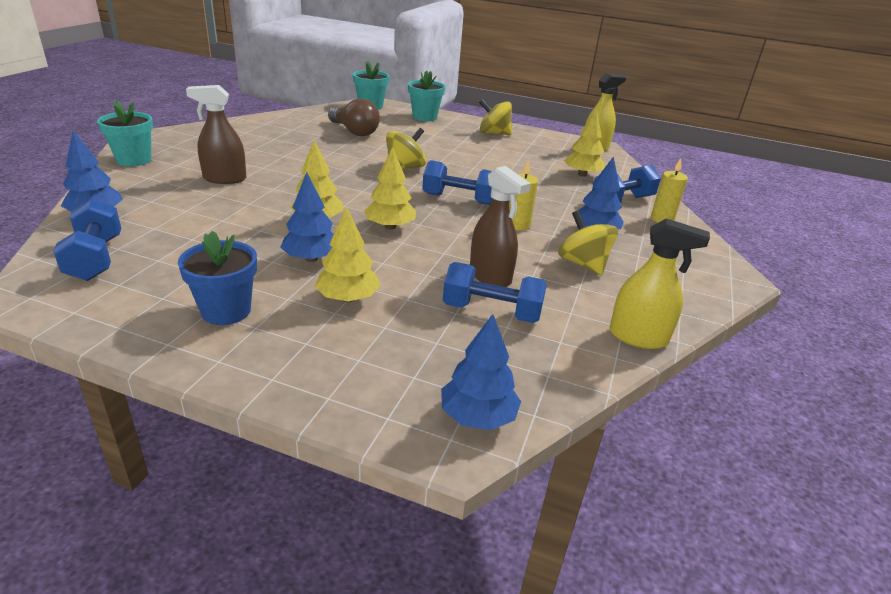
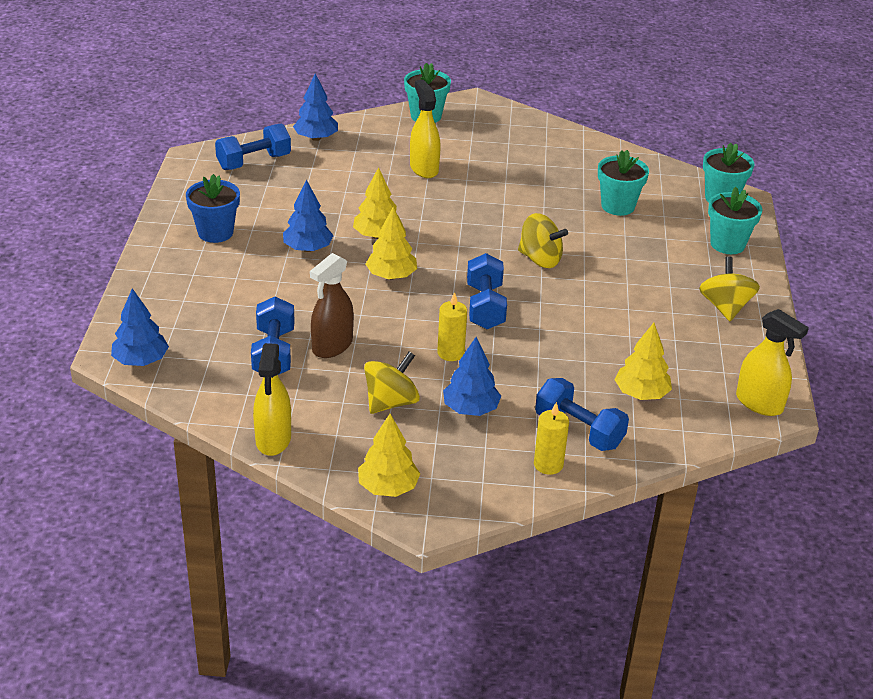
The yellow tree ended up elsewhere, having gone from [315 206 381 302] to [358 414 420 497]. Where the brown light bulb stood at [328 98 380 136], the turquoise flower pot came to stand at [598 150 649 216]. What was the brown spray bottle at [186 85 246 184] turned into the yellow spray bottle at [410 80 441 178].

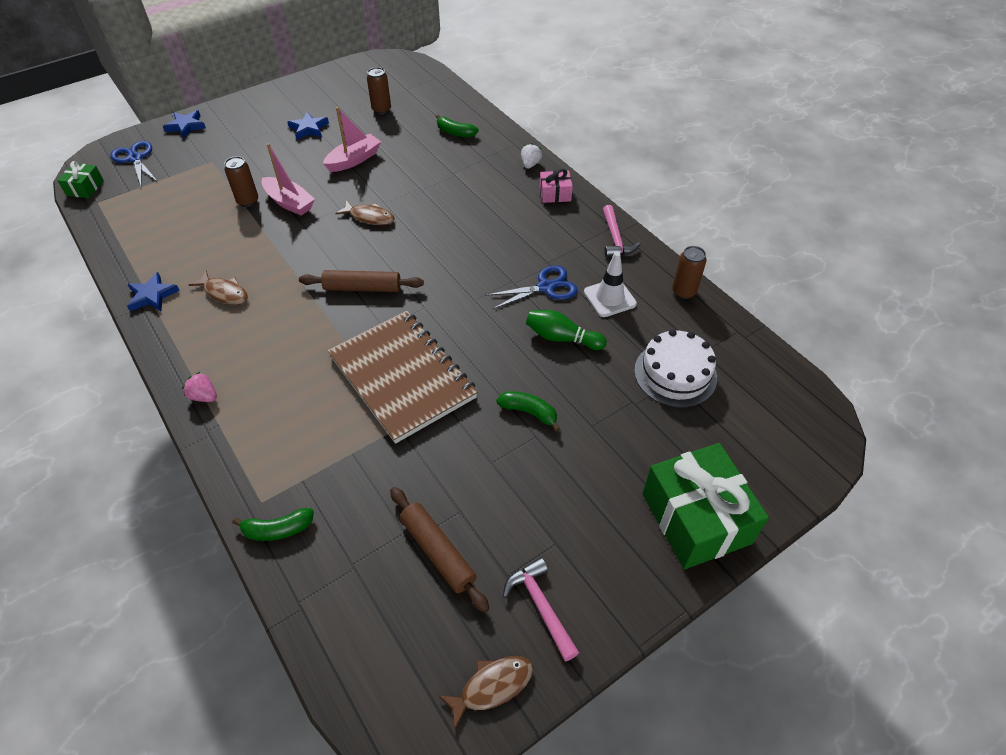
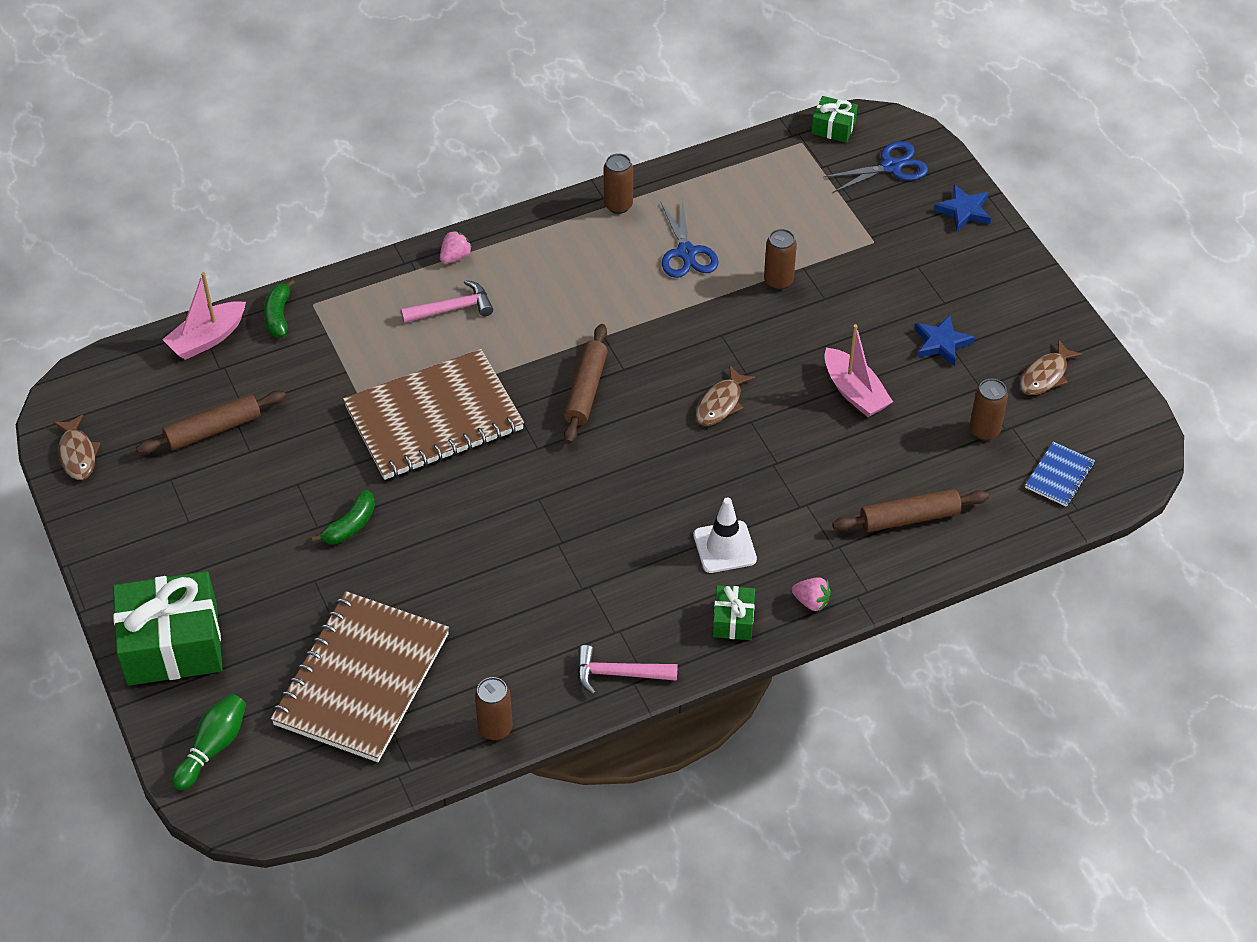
The second view gained the blue notebook at [1025 442 1095 507]. The brown fish ended up elsewhere, having gone from [189 271 248 305] to [1020 340 1083 395]. The pink boat ended up elsewhere, having gone from [262 143 315 216] to [162 272 246 360]. The blue scissors ended up elsewhere, having gone from [485 265 578 309] to [661 199 719 278]. The pink hammer ended up elsewhere, having gone from [503 557 579 662] to [401 280 493 323]. The green bowling pin ended up elsewhere, having gone from [526 310 607 350] to [172 694 246 790]. The white traffic cone ended up elsewhere, having gone from [584 252 637 317] to [693 497 757 573]. Where the blue star stood at [127 272 180 311], the brown can came to stand at [603 153 633 214]. Where the green banana stood at [436 115 479 137], the brown rolling pin came to stand at [832 489 989 532]. Where the white cake stood at [634 329 717 408], the brown notebook came to stand at [271 591 449 762]. What was the white strawberry at [521 143 542 169] turned into the pink strawberry at [792 577 831 611]. What was the pink gift at [540 169 573 203] turned into the green gift at [713 585 755 640].

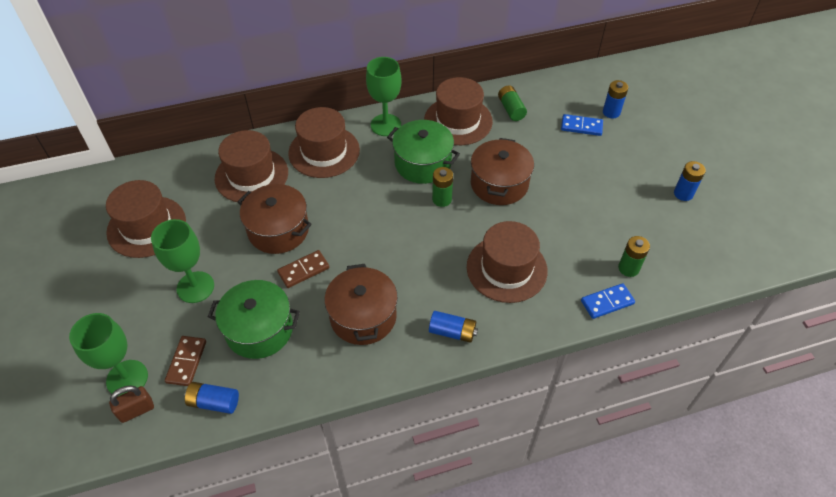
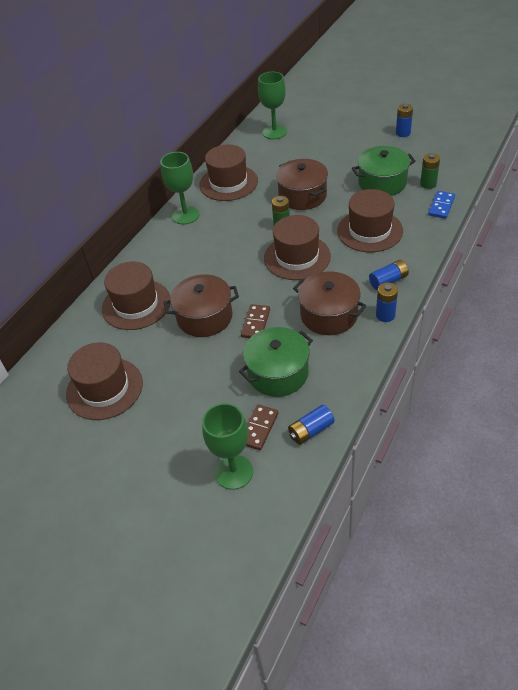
The second view lost the brown padlock at [109 386 154 423]. The second view lost the green battery at [498 85 527 121]. The second view lost the blue domino at [561 114 603 136]. The green goblet ended up elsewhere, having gone from [151 219 214 303] to [258 72 287 139]. The brown hat ended up elsewhere, having gone from [288 107 360 178] to [264 215 331 280]. The green pot ended up elsewhere, having gone from [387 120 460 184] to [352 146 416 196]. The blue battery ended up elsewhere, having gone from [603 80 628 118] to [376 282 398 322]. The brown domino at [165 336 206 386] ended up facing another way, 60 degrees clockwise from before.

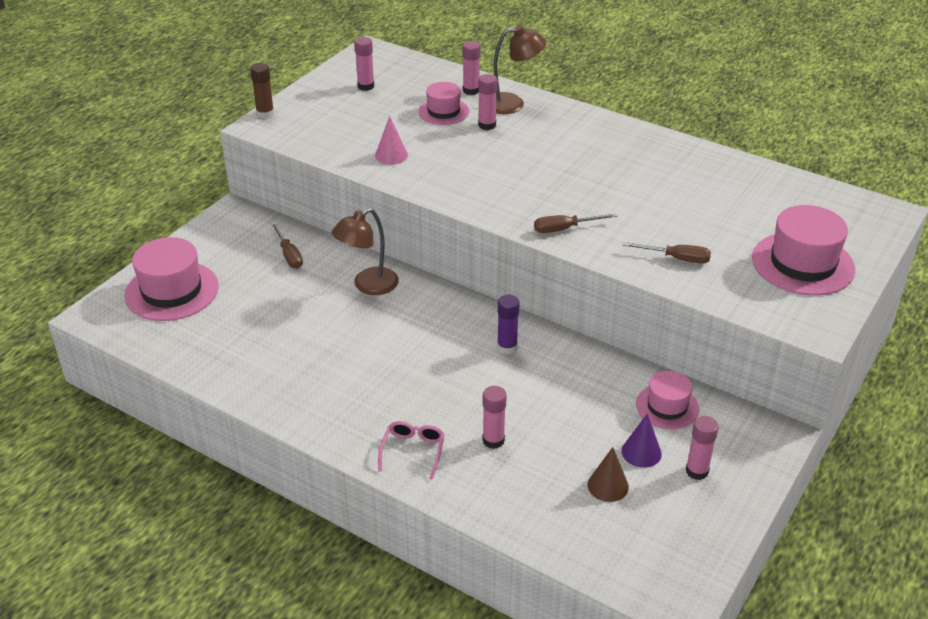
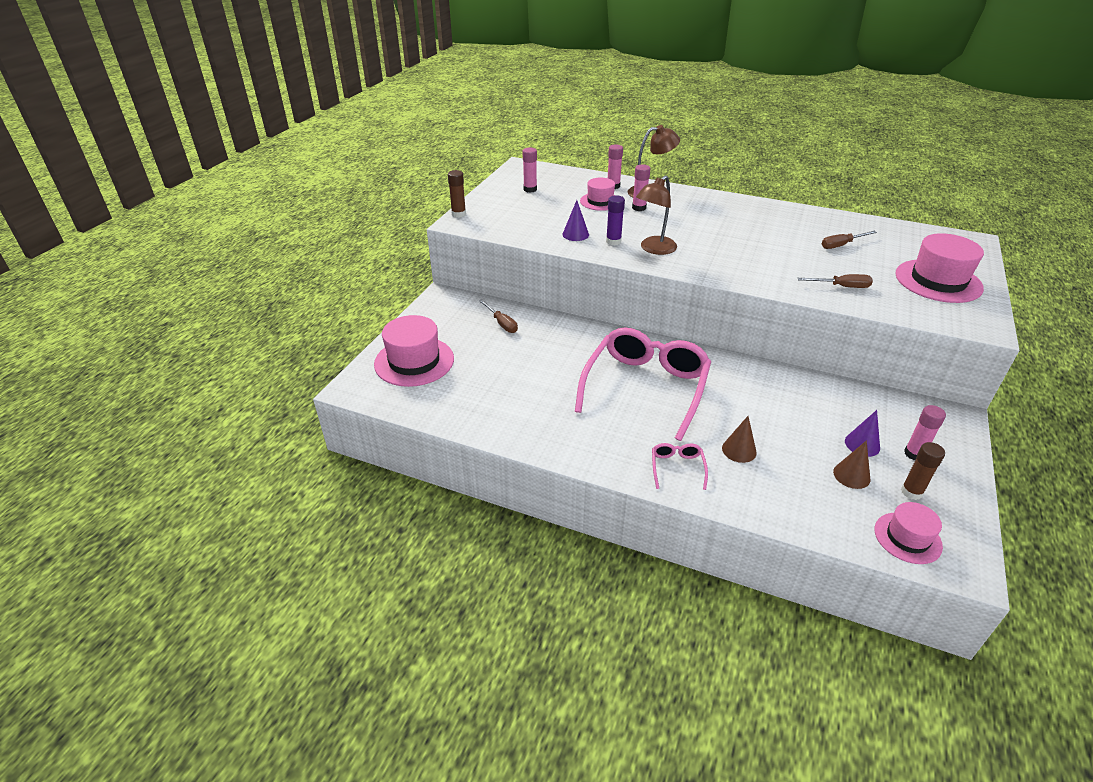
The second view gained the pink glasses at [575 327 711 441]. The second view gained the brown glue stick at [901 442 945 500]. The brown lamp ended up elsewhere, having gone from [332 208 399 295] to [636 175 677 255]. The purple glue stick ended up elsewhere, having gone from [497 295 520 354] to [606 195 625 245]. The brown screwdriver ended up elsewhere, having gone from [534 213 617 233] to [822 231 877 249]. The pink hat ended up elsewhere, having gone from [636 371 699 429] to [875 502 943 564]. Where the pink glue stick stood at [482 386 507 449], the brown cone came to stand at [722 416 757 463]. What was the pink cone at [375 116 408 165] turned into the purple cone at [562 200 589 241].

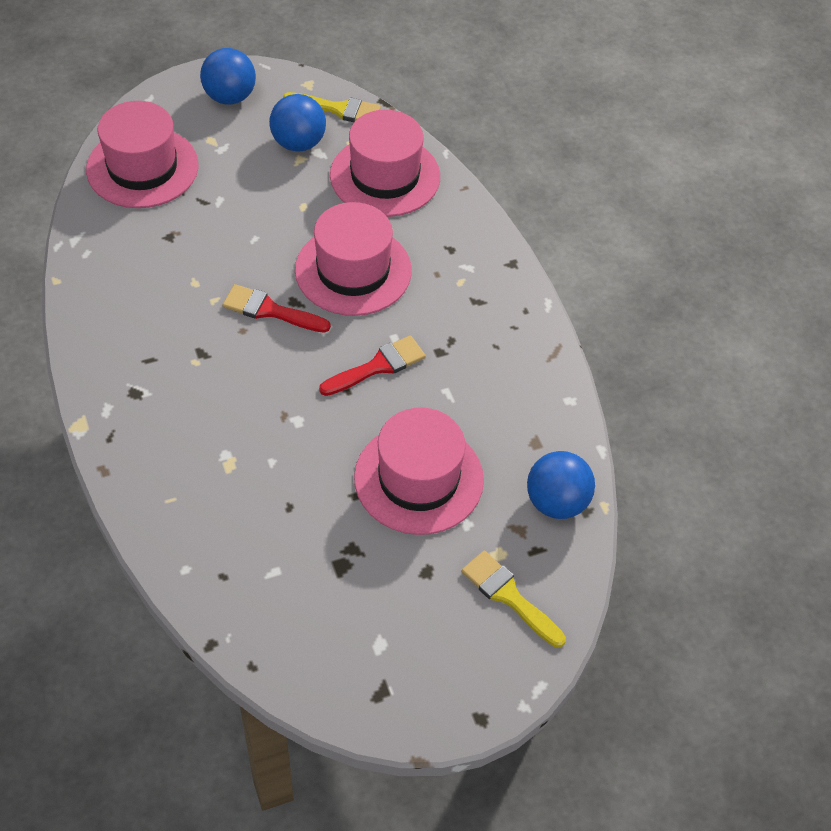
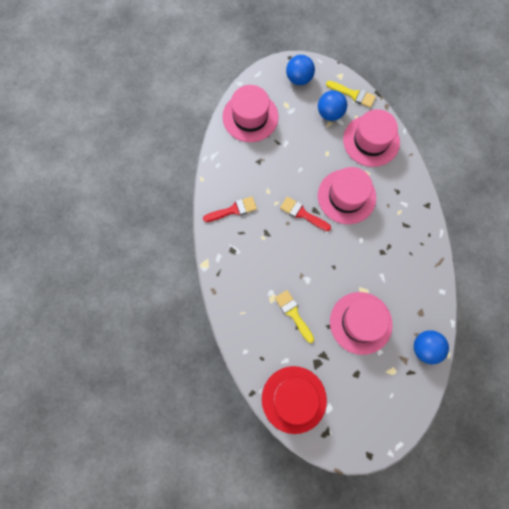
The second view gained the red hat at [262 366 327 434]. The red brush ended up elsewhere, having gone from [319 335 426 396] to [203 196 257 222]. The yellow brush ended up elsewhere, having gone from [461 551 566 648] to [275 290 314 343].

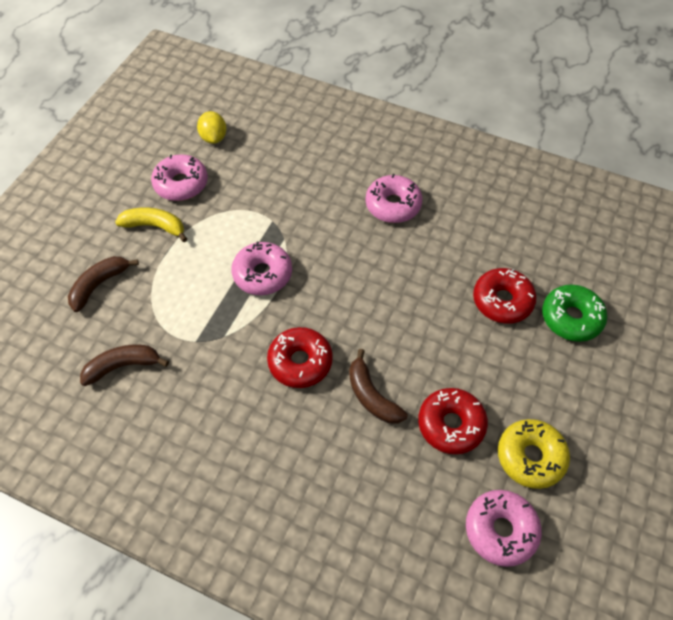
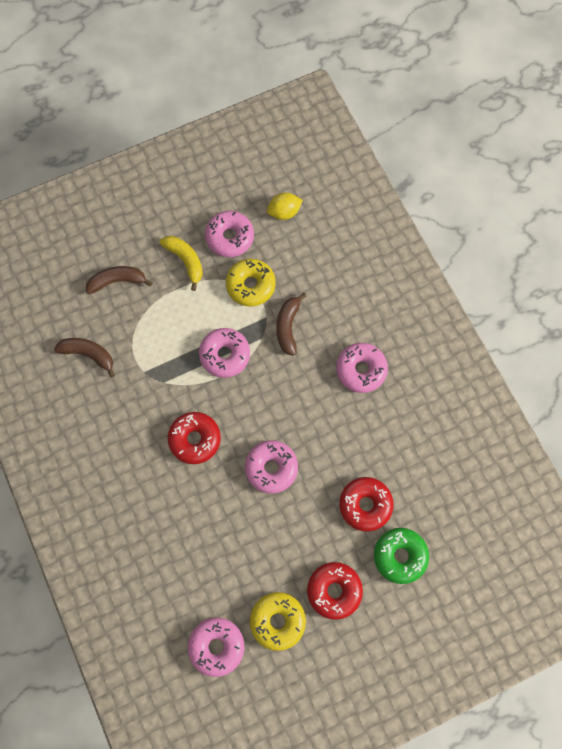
The second view gained the yellow donut at [226 259 276 306]. The second view gained the pink donut at [245 440 298 494]. The brown banana ended up elsewhere, having gone from [349 349 408 424] to [276 293 306 356]. The red donut ended up elsewhere, having gone from [418 388 488 454] to [307 562 363 620]. The yellow lemon at [197 111 227 144] ended up facing another way, 45 degrees clockwise from before.

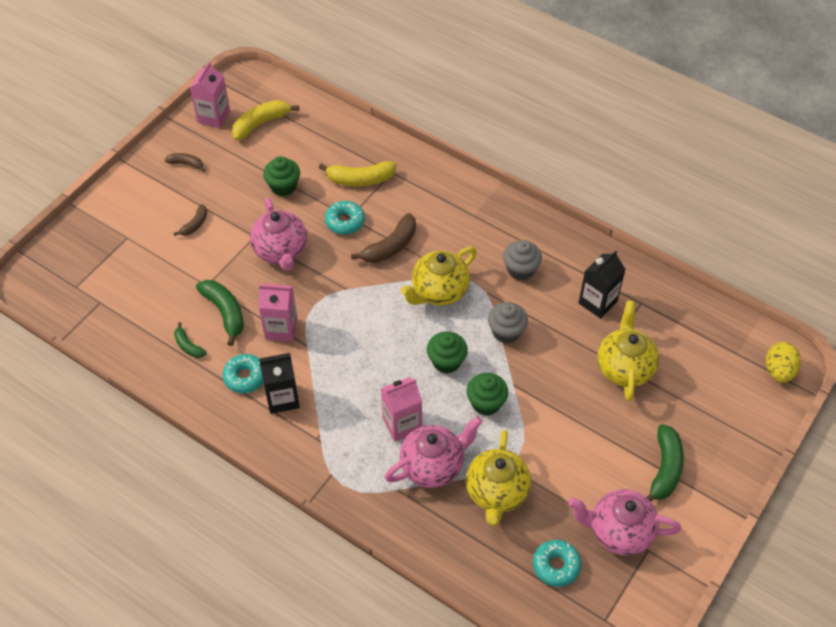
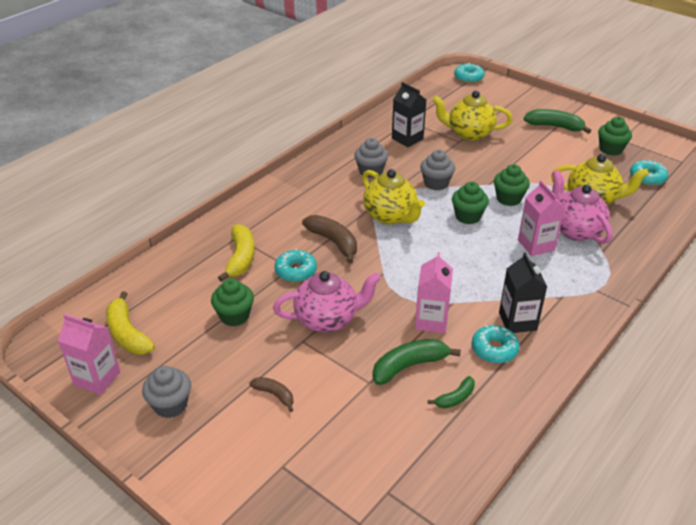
Where the brown banana stood at [165 153 205 172], the grey cupcake came to stand at [142 366 191 418]. Where the pink teapot stood at [568 489 681 556], the green cupcake came to stand at [598 117 632 156]. Where the yellow egg stood at [766 342 801 383], the turquoise donut came to stand at [454 63 485 83].

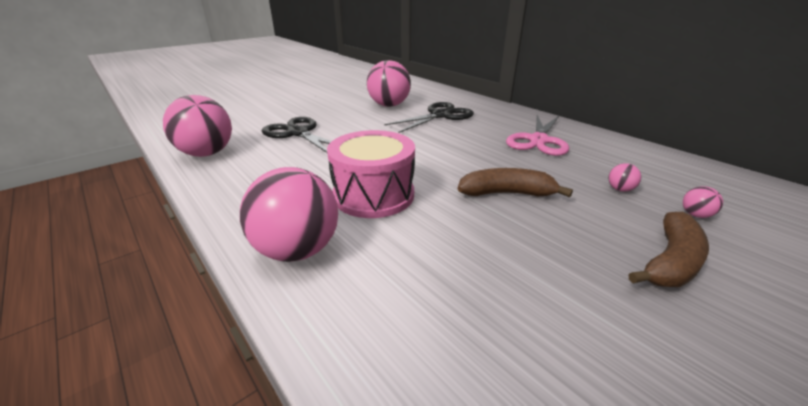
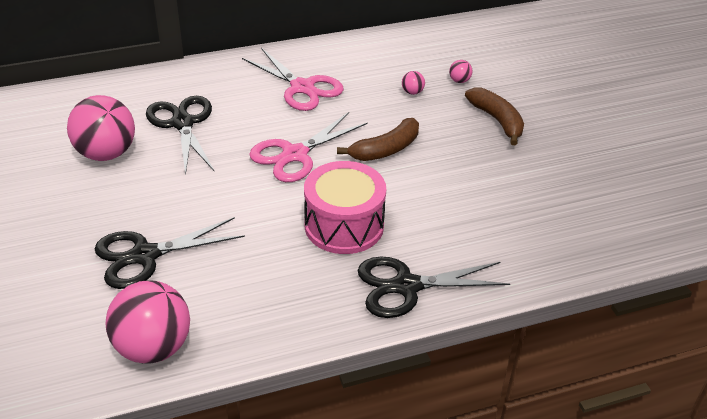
The second view gained the pink scissors at [249 112 368 182]. Where the pink ball stood at [240 167 338 262], the black scissors came to stand at [358 257 510 318]. The brown banana at [458 168 573 197] ended up facing another way, 150 degrees counterclockwise from before.

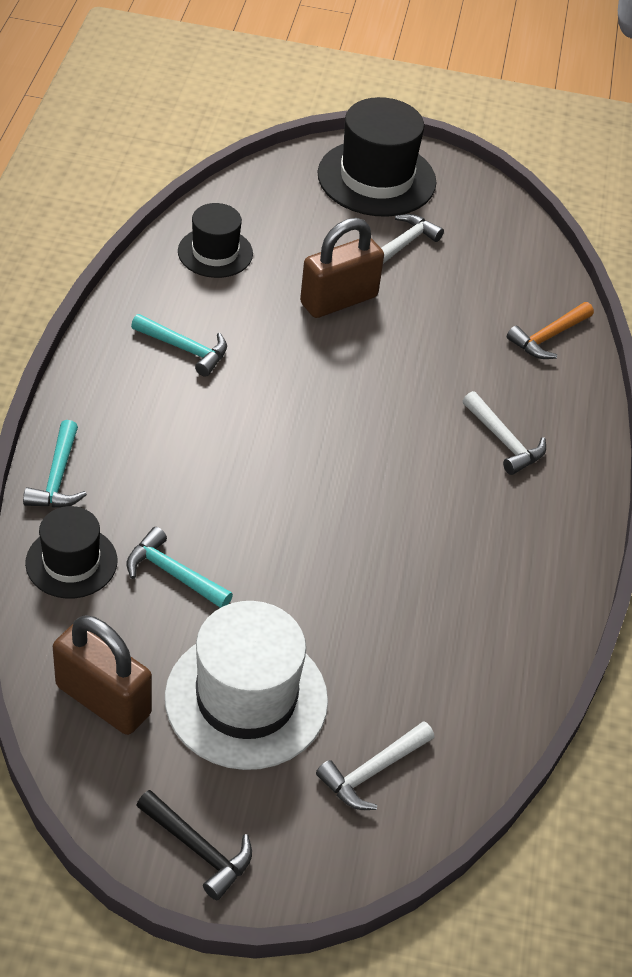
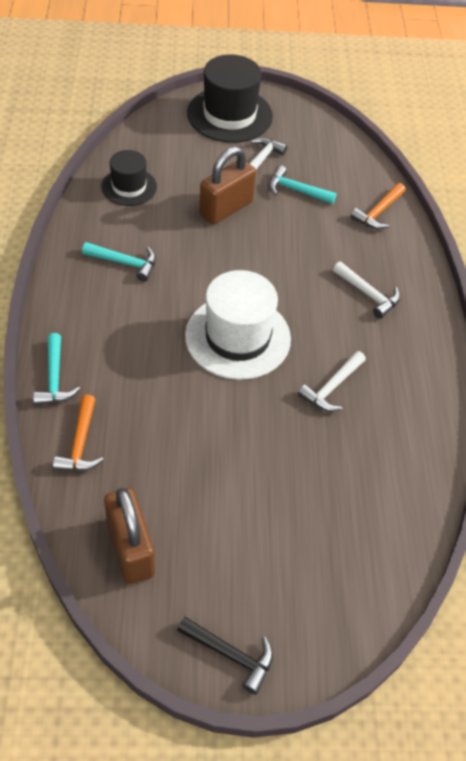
The turquoise hammer ended up elsewhere, having gone from [127 527 233 608] to [269 165 337 204]. The white hat ended up elsewhere, having gone from [165 601 328 770] to [185 270 291 380]. The white hammer ended up elsewhere, having gone from [316 721 435 810] to [298 351 366 412]. Where the black hat stood at [25 506 117 599], the orange hammer came to stand at [53 394 104 471]. The brown padlock at [53 615 152 735] ended up facing another way, 45 degrees clockwise from before.

